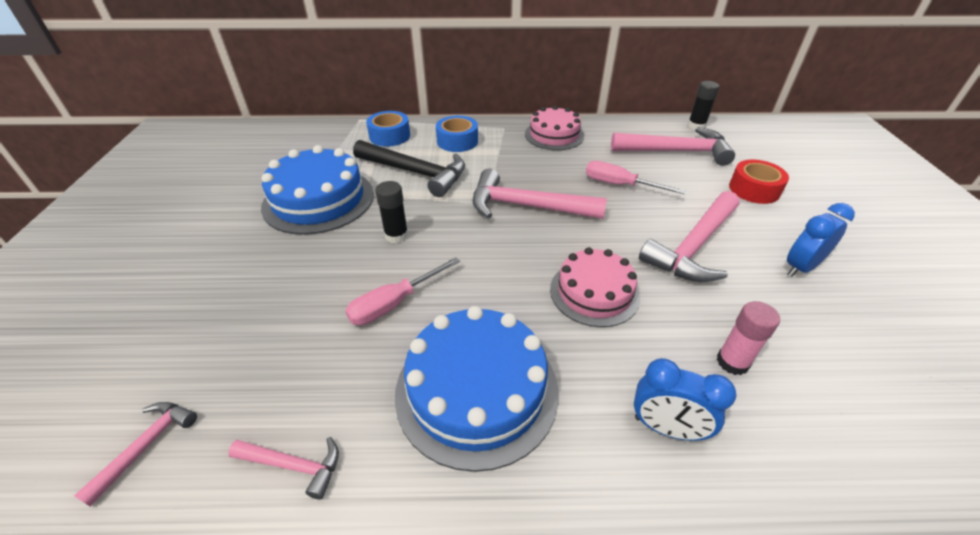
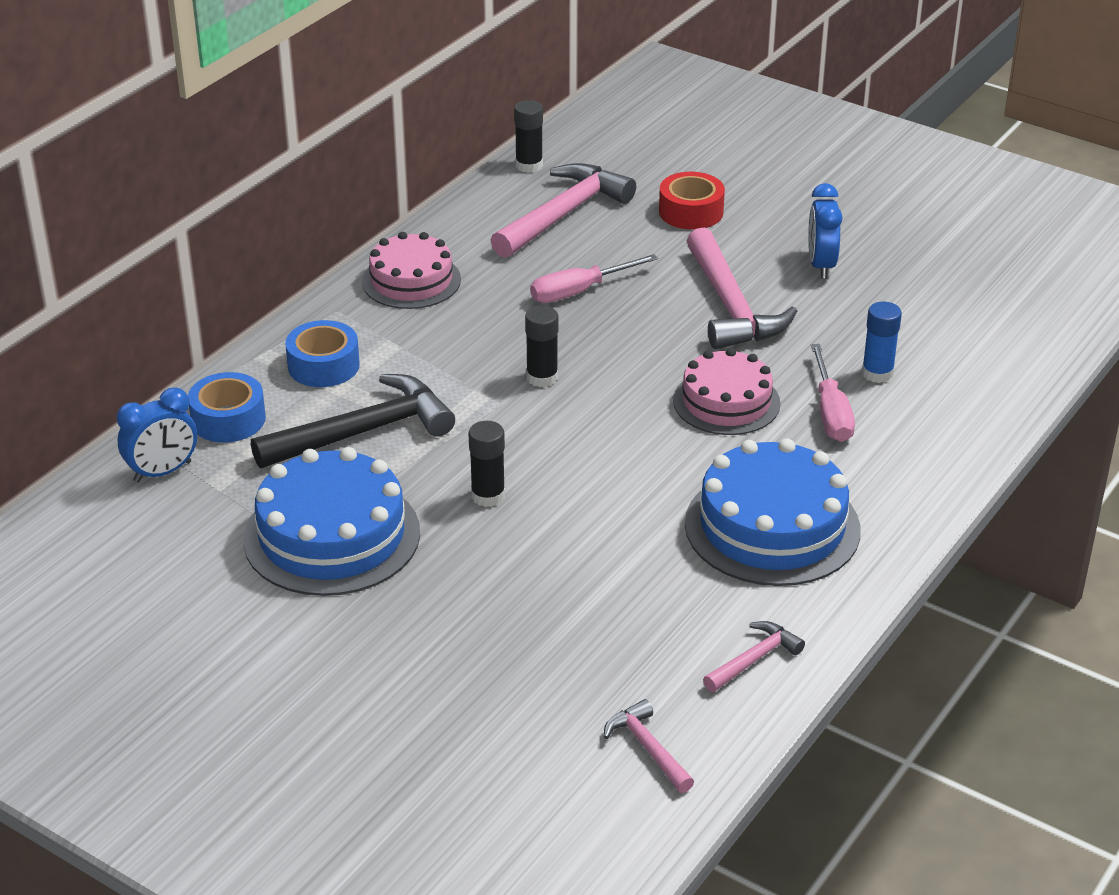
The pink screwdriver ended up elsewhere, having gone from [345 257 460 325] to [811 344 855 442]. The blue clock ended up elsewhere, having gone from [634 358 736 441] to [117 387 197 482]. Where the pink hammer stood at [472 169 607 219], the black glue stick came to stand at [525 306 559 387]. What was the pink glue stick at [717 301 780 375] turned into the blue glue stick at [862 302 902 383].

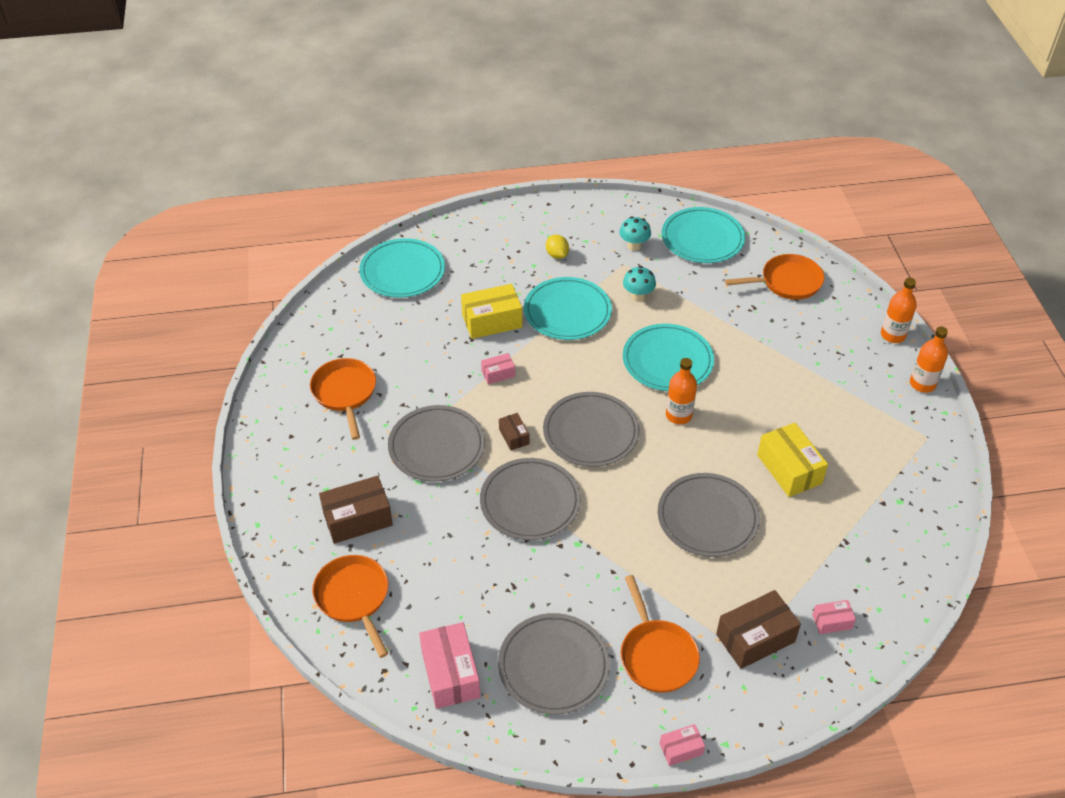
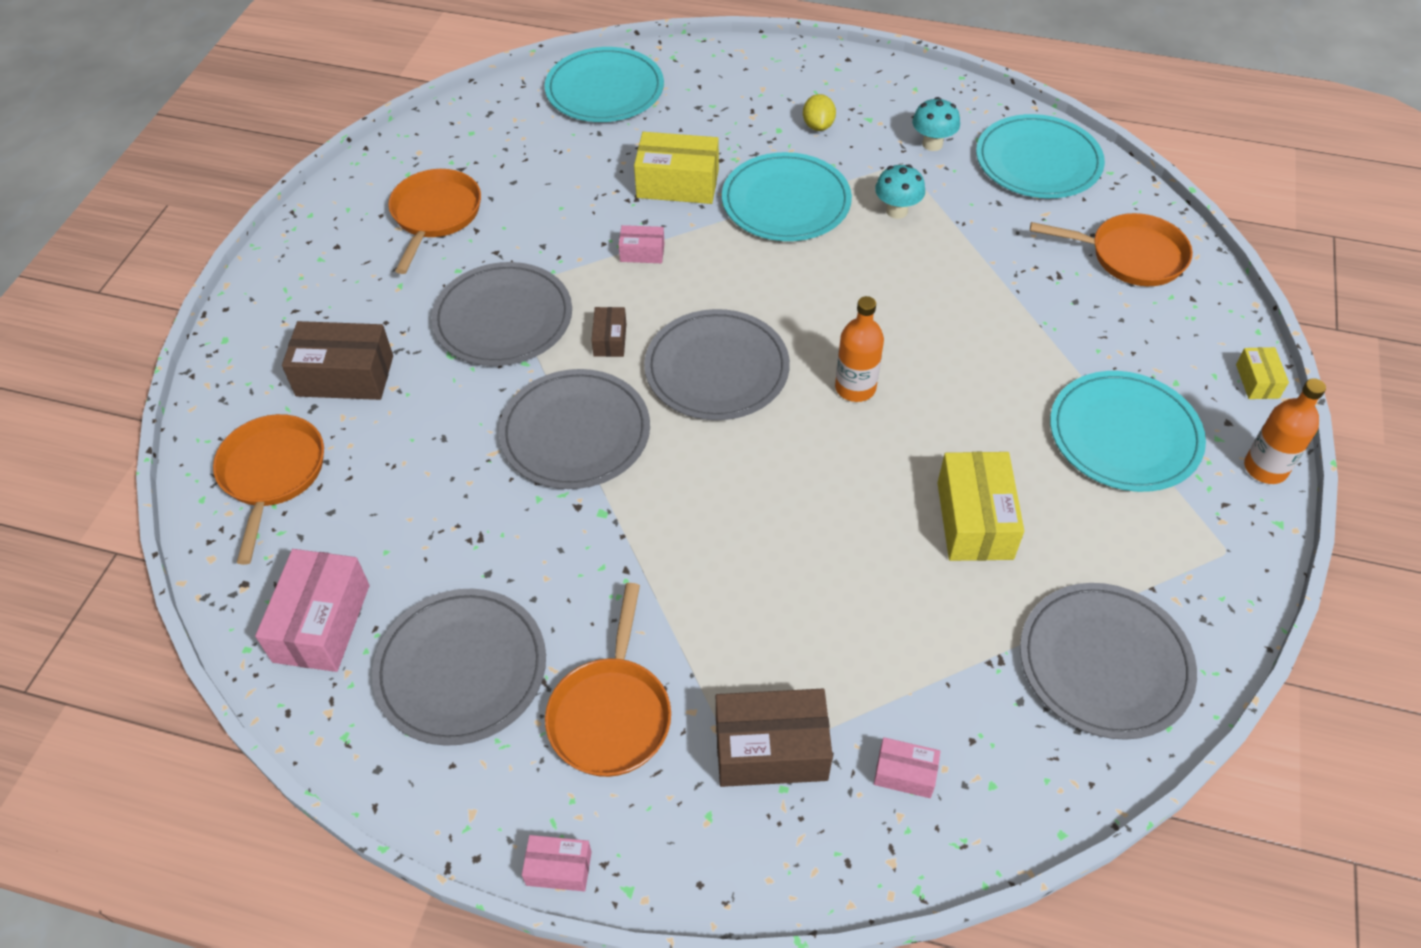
The turquoise plate ended up elsewhere, having gone from [623 324 714 391] to [1050 371 1206 492]. The grey plate ended up elsewhere, having gone from [658 473 760 557] to [1020 583 1197 740]. Where the orange bottle stood at [881 278 917 343], the yellow box came to stand at [1236 347 1289 399].

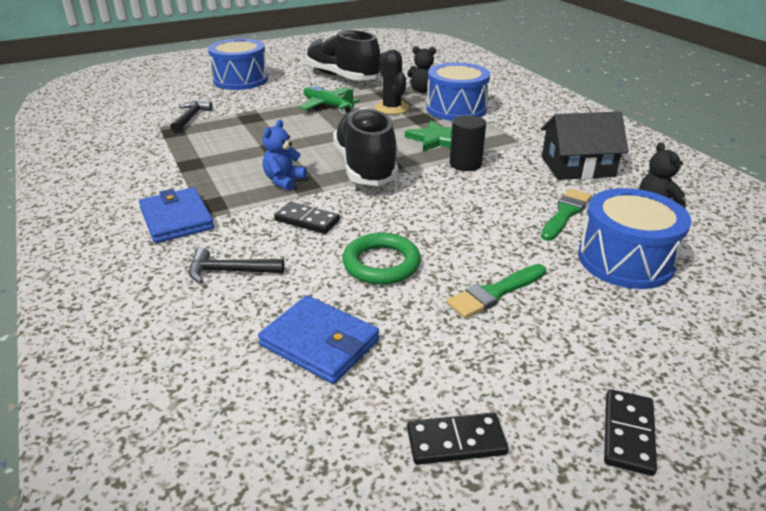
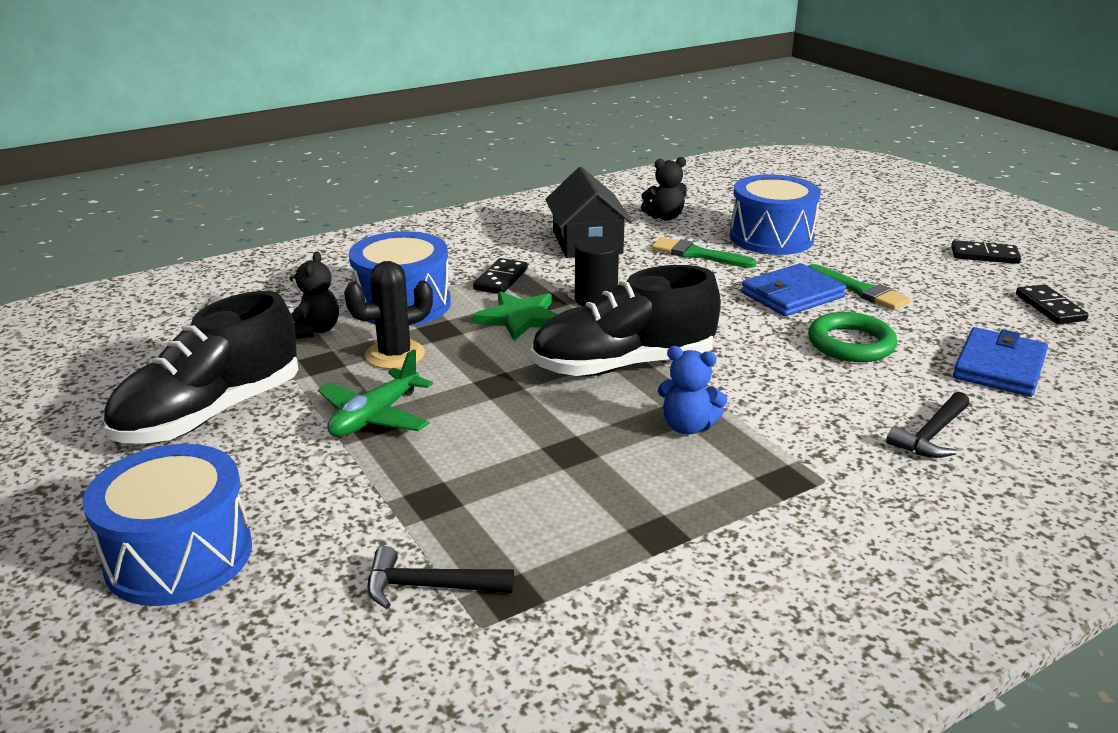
The blue wallet ended up elsewhere, having gone from [139 187 214 243] to [741 263 846 316]. The black domino ended up elsewhere, having gone from [274 202 340 234] to [473 258 528 294]. The black hammer at [189 247 285 284] ended up facing another way, 45 degrees clockwise from before.

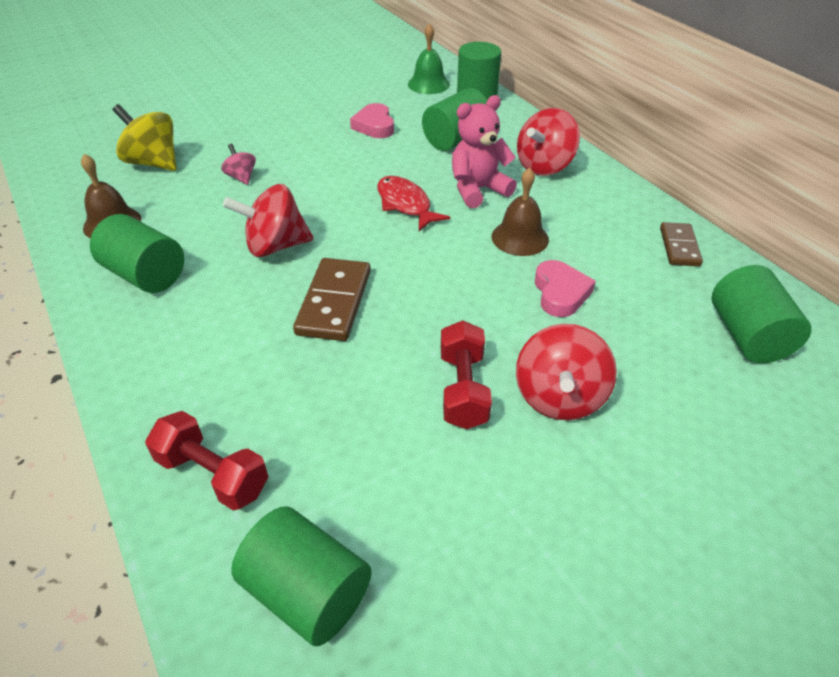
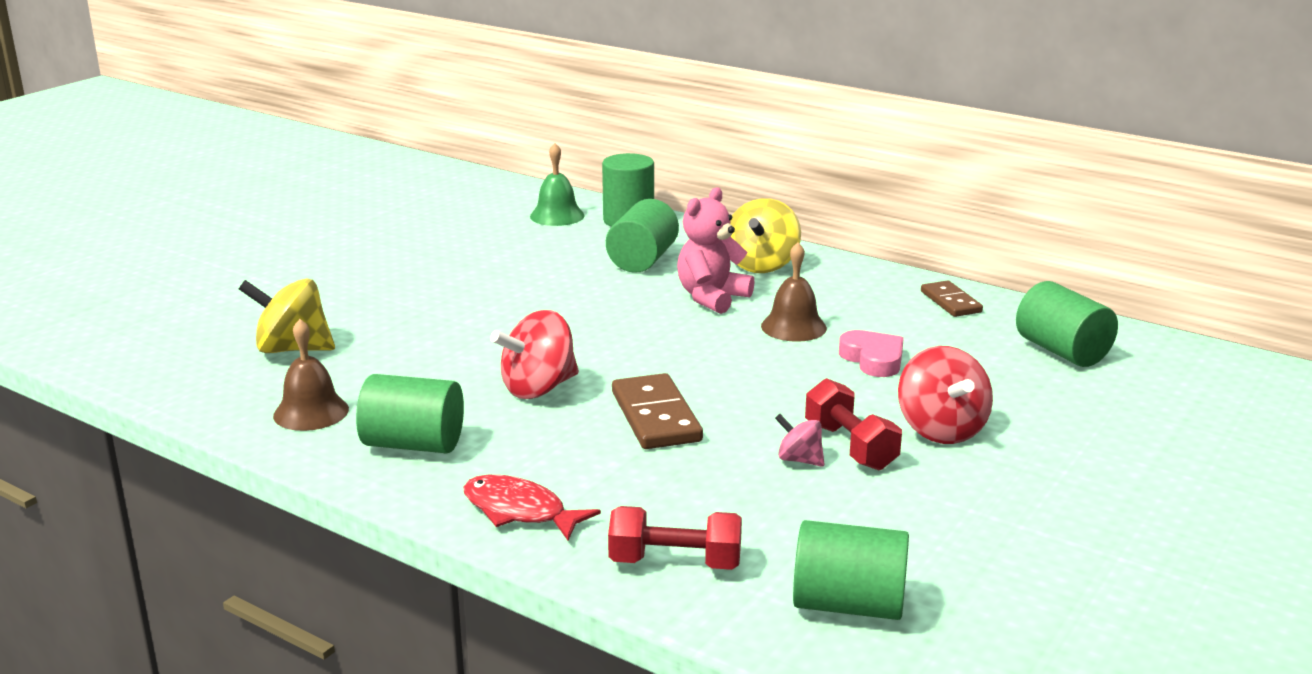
The second view lost the pink heart at [350 103 394 138]. The pink spinning top ended up elsewhere, having gone from [221 144 256 185] to [775 414 824 467]. The red fish ended up elsewhere, having gone from [377 176 450 231] to [463 475 601 540]. What was the red spinning top at [517 108 580 176] turned into the yellow spinning top at [730 198 801 273].

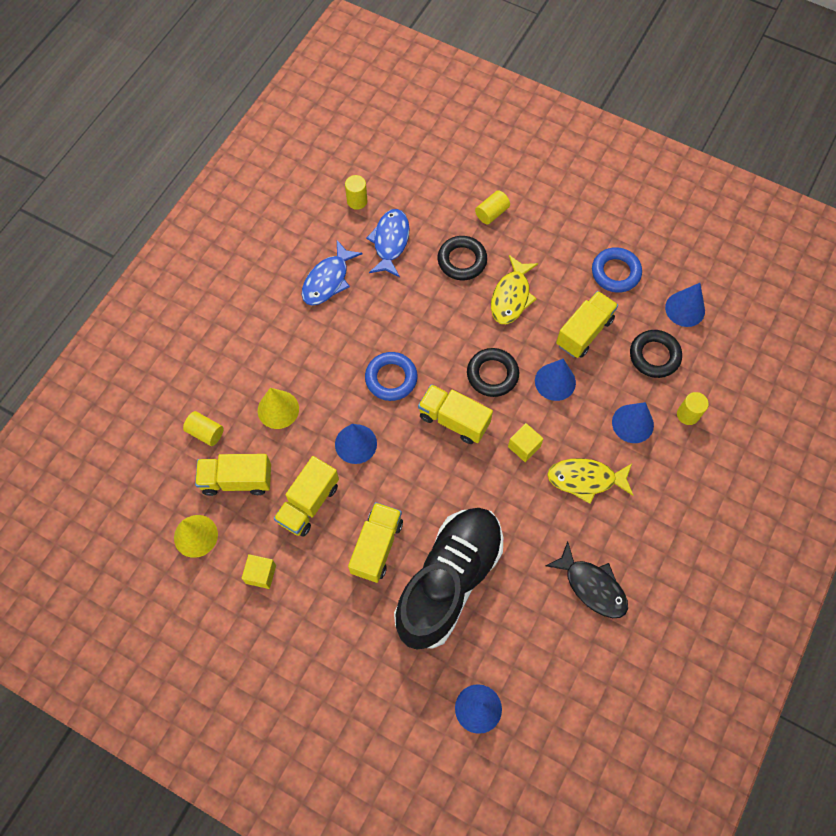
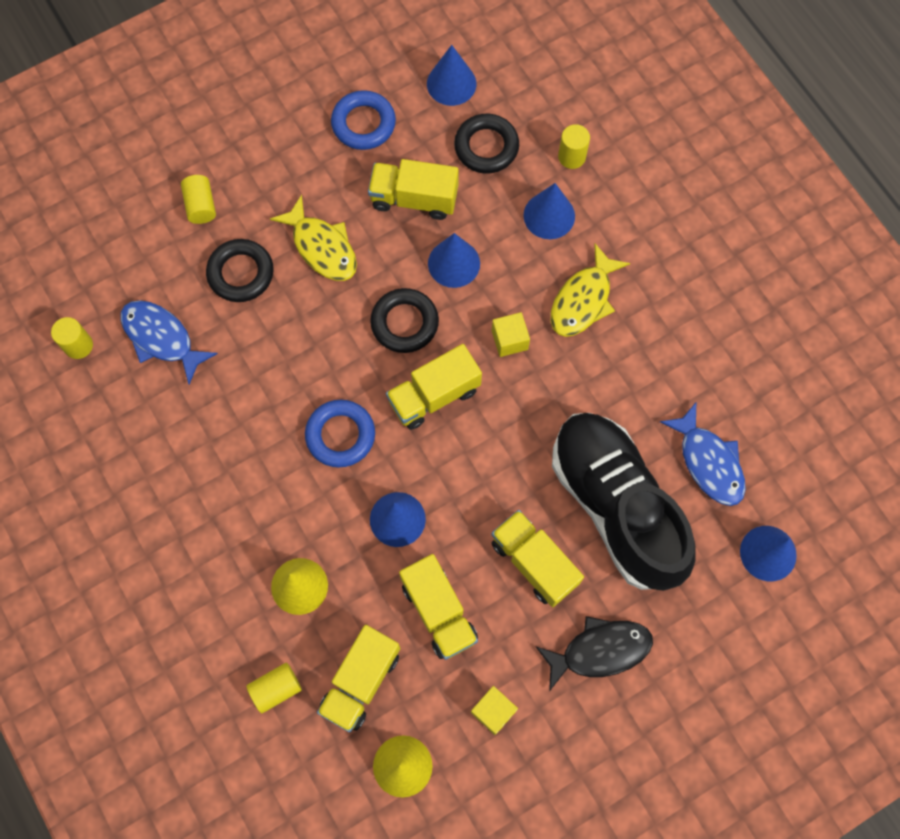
The blue fish ended up elsewhere, having gone from [302 240 363 306] to [660 402 746 506]. The black fish ended up elsewhere, having gone from [545 541 628 618] to [536 616 653 691]. The yellow truck at [556 291 618 358] ended up facing another way, 60 degrees counterclockwise from before.

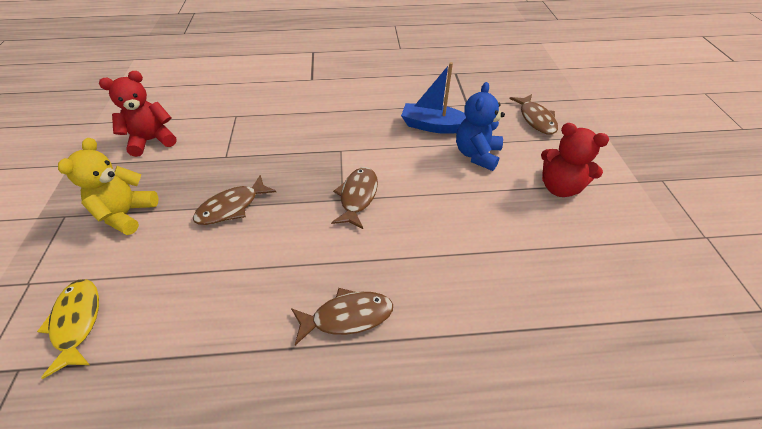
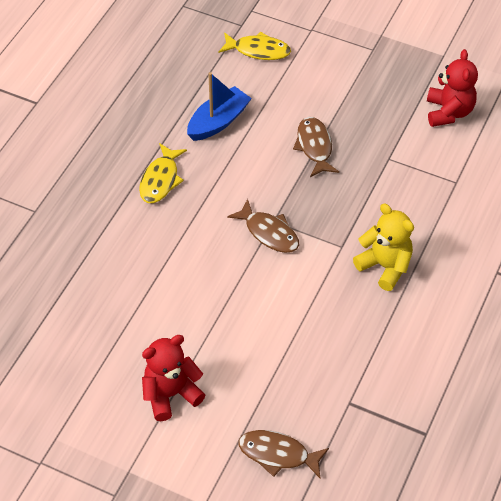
The second view lost the blue teddy bear at [456 82 505 171]. The yellow teddy bear ended up elsewhere, having gone from [58 138 158 235] to [353 204 414 291]. The blue boat ended up elsewhere, having gone from [401 62 466 134] to [187 72 252 141]. What was the brown fish at [291 288 393 345] turned into the yellow fish at [139 143 187 203].

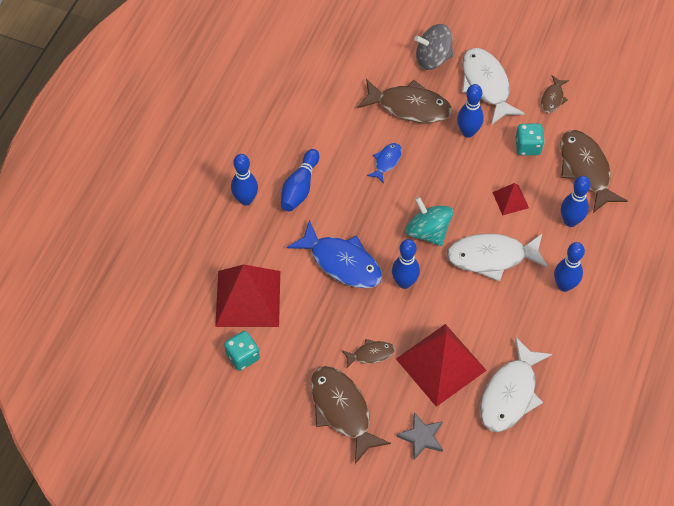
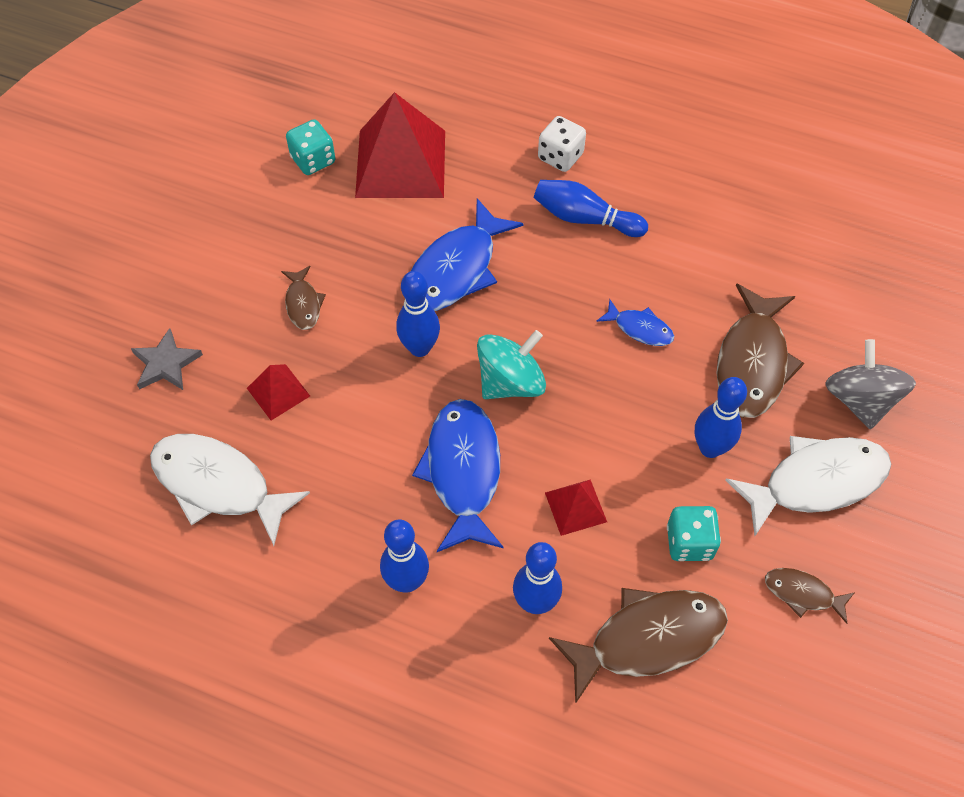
The second view lost the brown fish at [311 366 391 464]. Where the blue bowling pin stood at [231 154 258 206], the white dice came to stand at [538 116 586 172]. What was the white fish at [447 233 548 282] turned into the blue fish at [412 399 503 552]. The size of the red pyramid at [396 324 487 407] changed by a factor of 0.47.

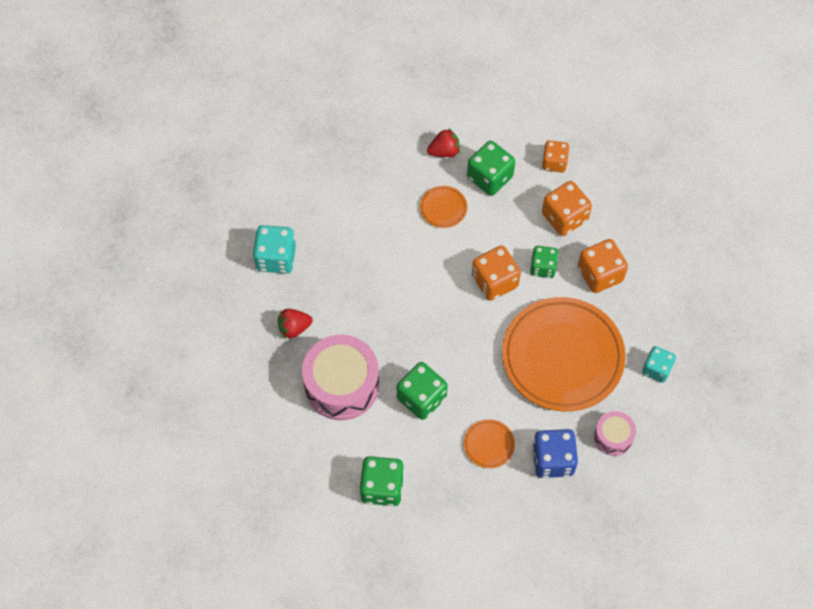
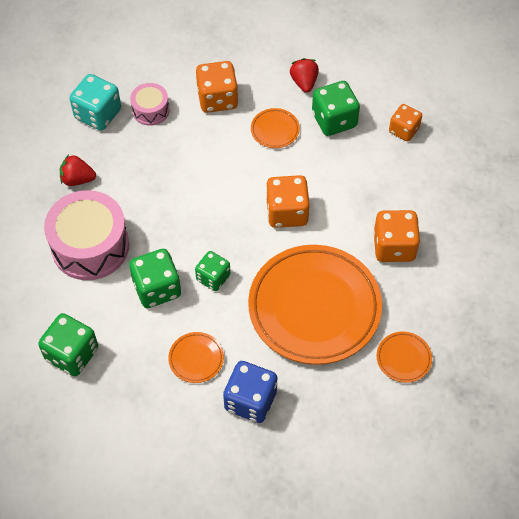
The green dice ended up elsewhere, having gone from [530 246 559 278] to [195 251 230 291]. The orange dice ended up elsewhere, having gone from [542 181 592 236] to [196 61 238 113]. The pink drum ended up elsewhere, having gone from [594 411 636 456] to [130 83 169 126]. Where the turquoise dice stood at [642 346 676 383], the orange plate came to stand at [377 332 432 383]. The red strawberry at [427 129 460 157] ended up facing another way, 105 degrees counterclockwise from before.

